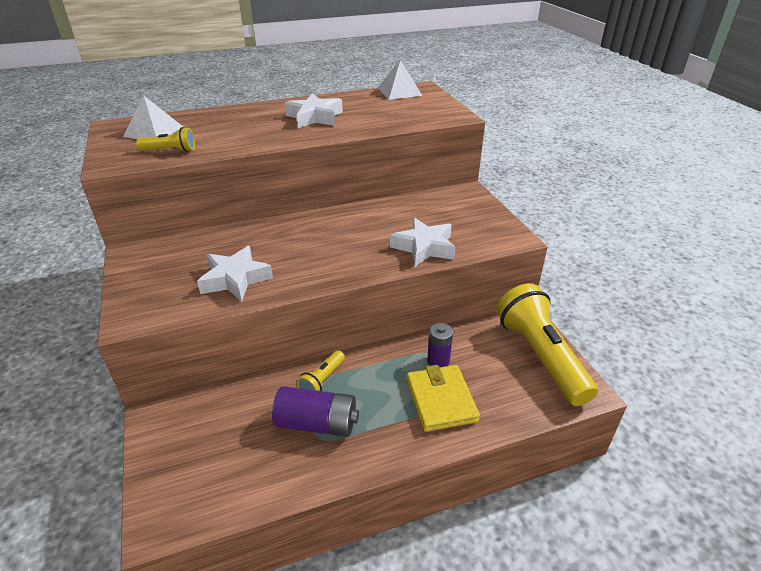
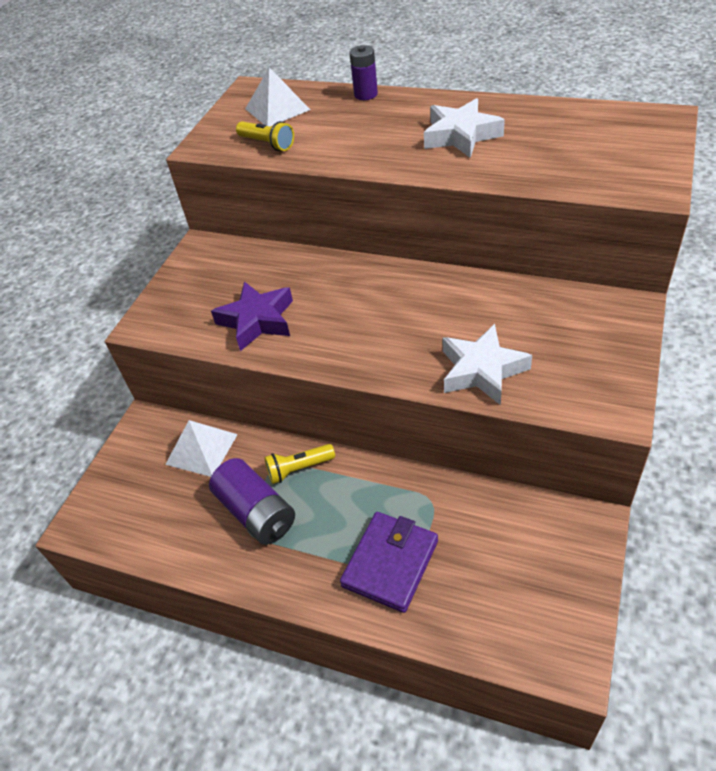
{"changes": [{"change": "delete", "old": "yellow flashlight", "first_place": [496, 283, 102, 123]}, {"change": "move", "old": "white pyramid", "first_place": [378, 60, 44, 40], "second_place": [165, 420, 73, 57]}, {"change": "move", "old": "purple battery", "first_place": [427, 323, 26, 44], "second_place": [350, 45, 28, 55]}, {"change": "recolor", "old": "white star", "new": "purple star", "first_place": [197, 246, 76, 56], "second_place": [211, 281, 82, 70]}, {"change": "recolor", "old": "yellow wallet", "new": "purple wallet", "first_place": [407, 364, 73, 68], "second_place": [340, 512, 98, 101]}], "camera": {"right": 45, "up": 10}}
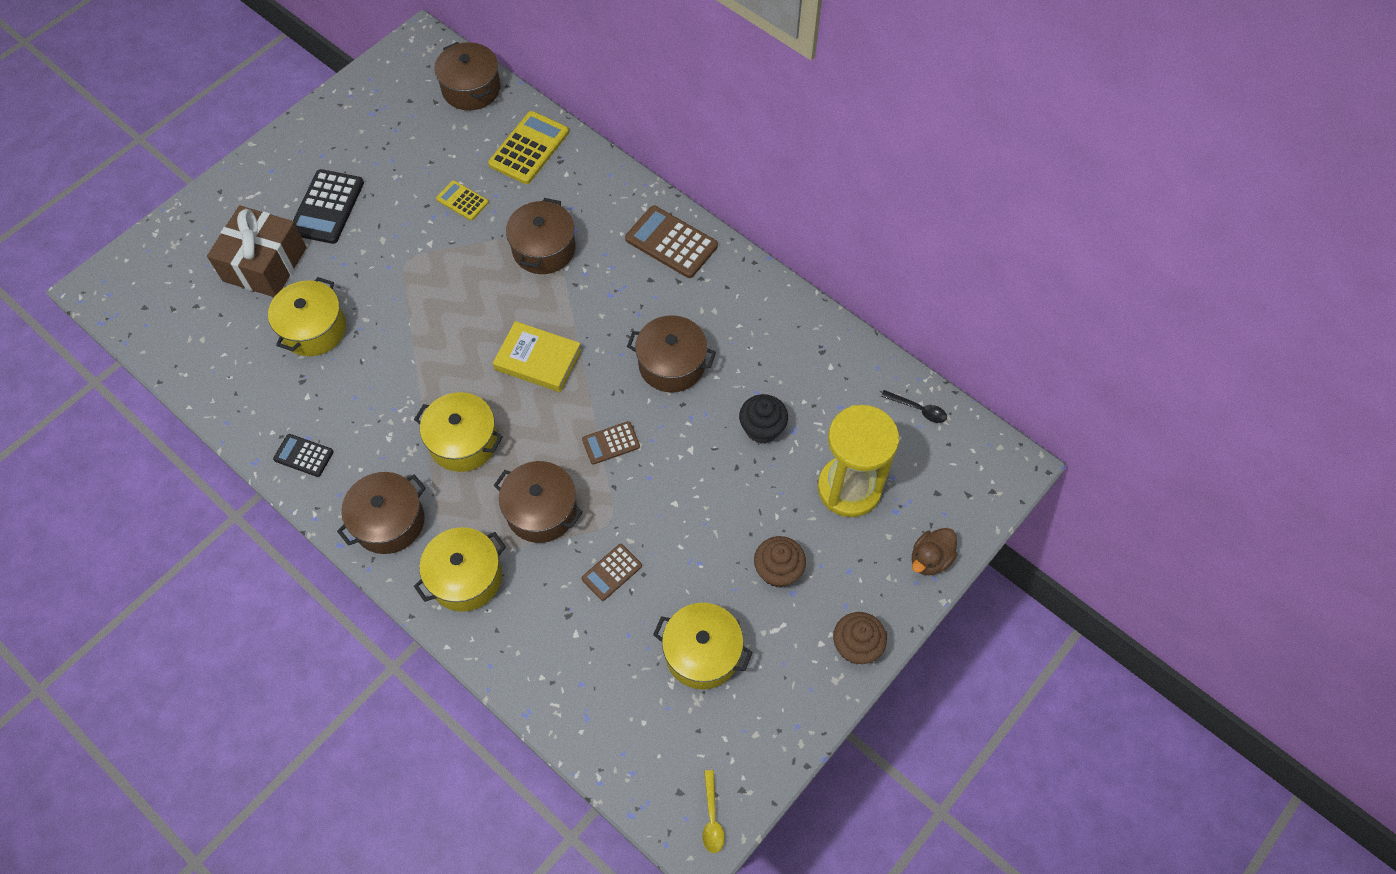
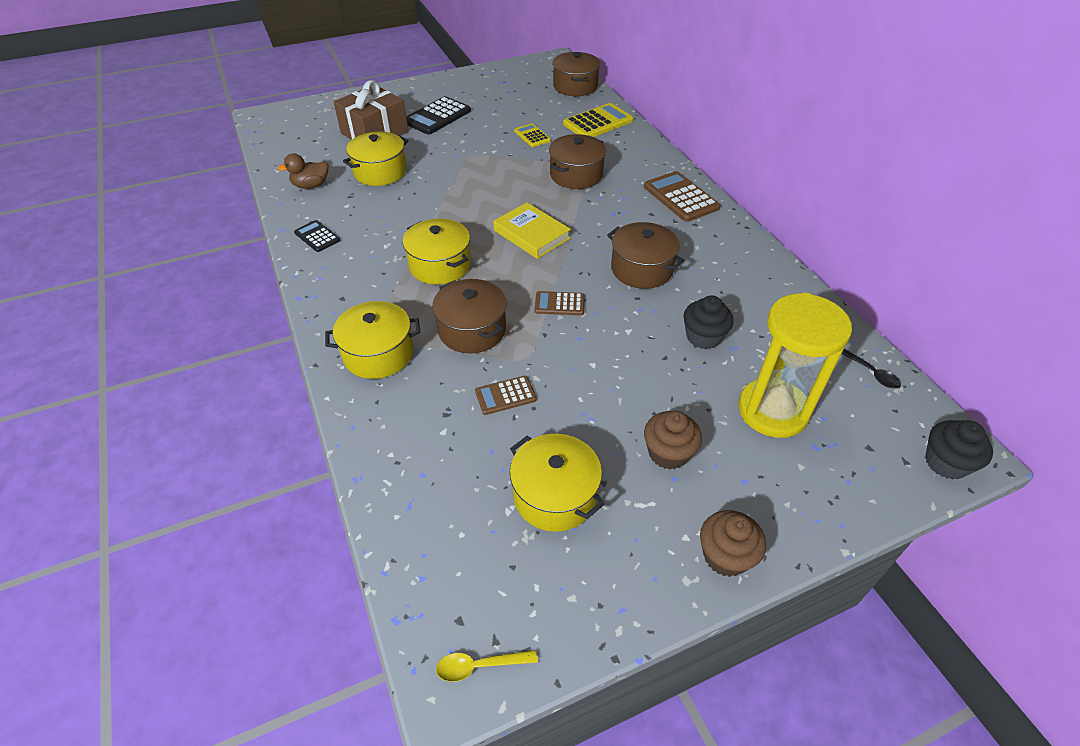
{"changes": [{"change": "delete", "old": "brown pot", "first_place": [337, 472, 89, 82]}, {"change": "insert", "new": "black cupcake", "second_place": [925, 420, 68, 60]}, {"change": "move", "old": "brown duck", "first_place": [912, 528, 46, 47], "second_place": [278, 153, 50, 36]}, {"change": "rotate", "old": "yellow spoon", "first_place": [702, 770, 23, 83], "second_place": [436, 650, 102, 32], "degrees": 60}], "camera": {"right": 25, "up": -15}}
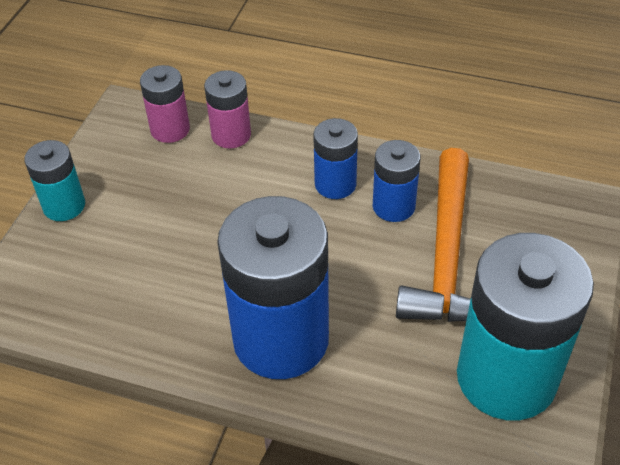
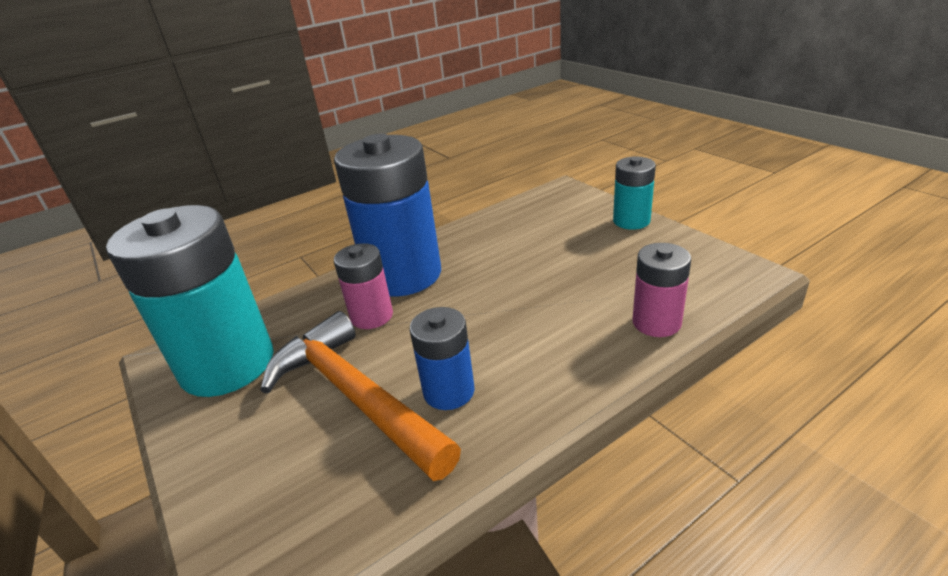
{"changes": [{"change": "delete", "old": "blue battery", "first_place": [313, 118, 45, 81]}, {"change": "move", "old": "pink battery", "first_place": [140, 65, 50, 78], "second_place": [334, 243, 59, 86]}], "camera": {"right": 130, "up": -15}}
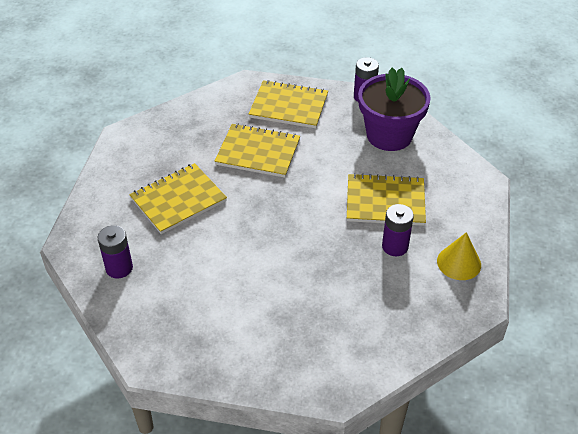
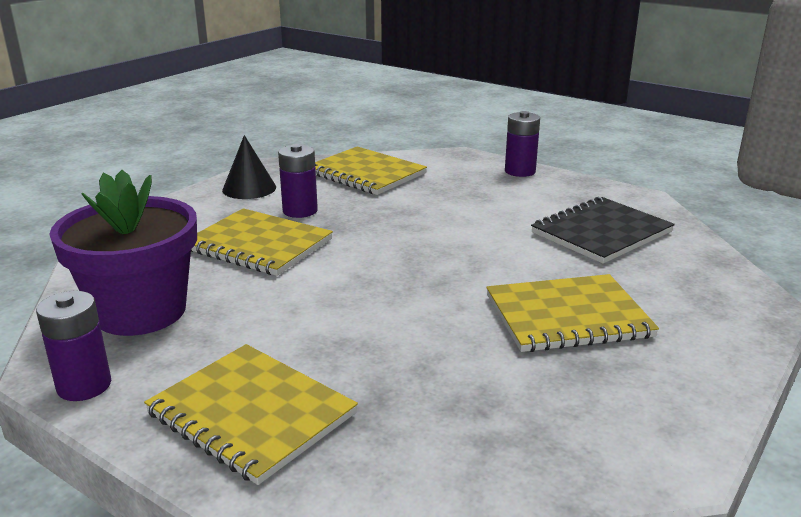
{"changes": [{"change": "insert", "new": "black notebook", "second_place": [531, 197, 144, 67]}, {"change": "move", "old": "purple battery", "first_place": [97, 225, 36, 53], "second_place": [505, 111, 35, 66]}, {"change": "move", "old": "yellow notebook", "first_place": [214, 123, 86, 55], "second_place": [315, 146, 112, 49]}, {"change": "recolor", "old": "yellow cone", "new": "black cone", "first_place": [437, 232, 44, 48], "second_place": [222, 135, 54, 64]}], "camera": {"right": -155, "up": -20}}
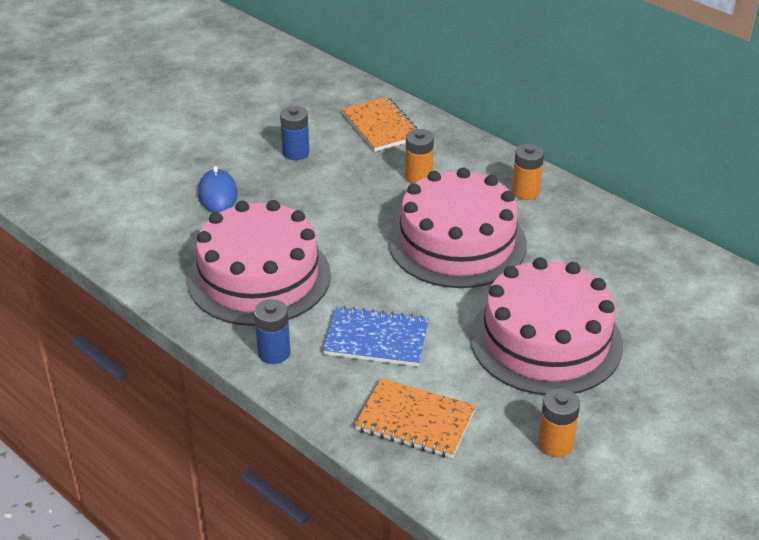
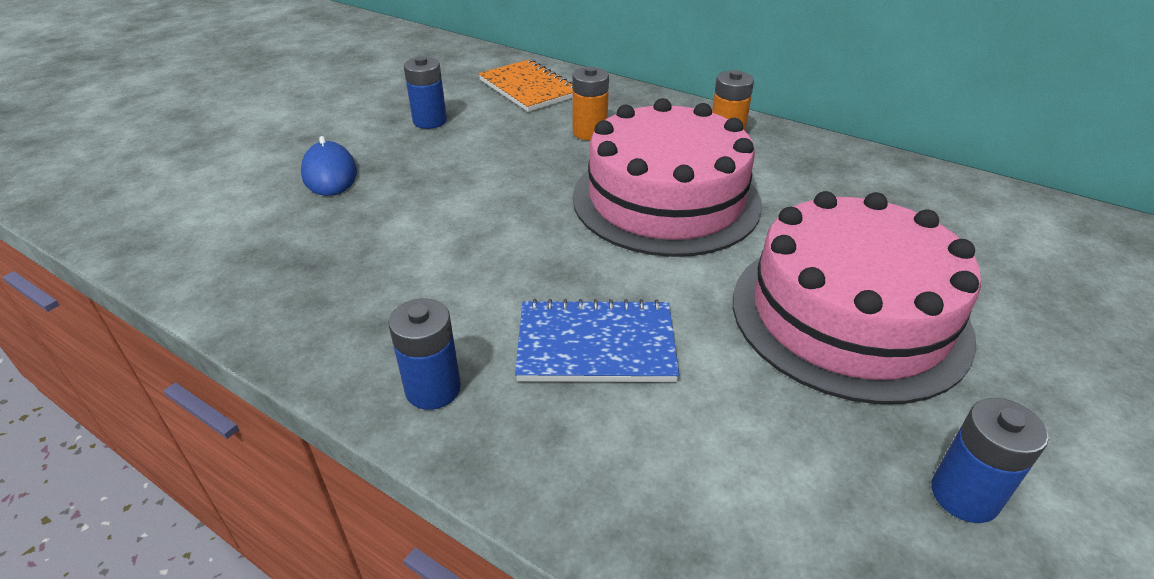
{"changes": [{"change": "delete", "old": "pink cake", "first_place": [187, 200, 144, 126]}, {"change": "delete", "old": "orange notebook", "first_place": [355, 378, 121, 80]}, {"change": "recolor", "old": "orange battery", "new": "blue battery", "first_place": [538, 388, 42, 69], "second_place": [931, 398, 118, 125]}], "camera": {"right": -10, "up": 0}}
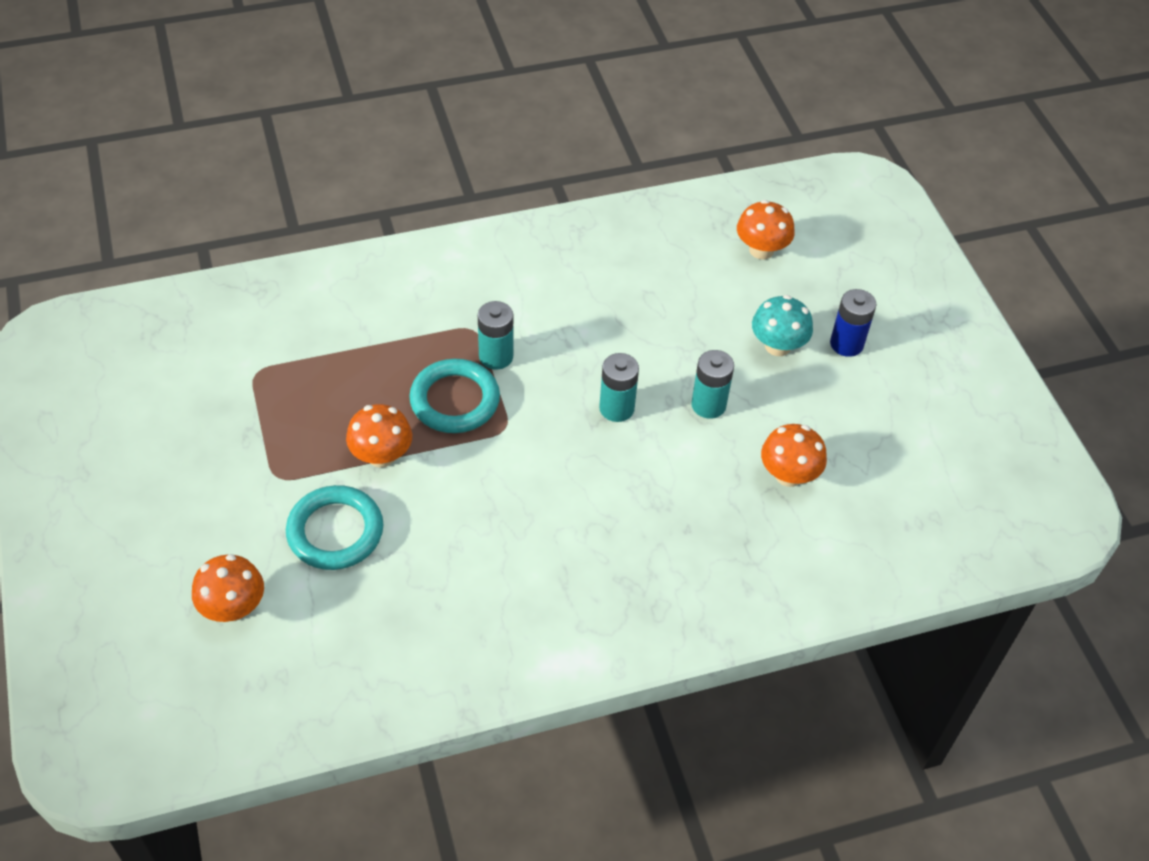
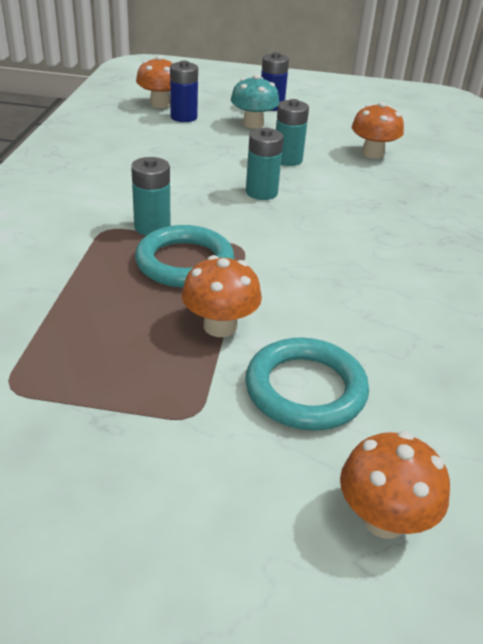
{"changes": [{"change": "insert", "new": "blue battery", "second_place": [170, 60, 28, 62]}], "camera": {"right": -65, "up": -15}}
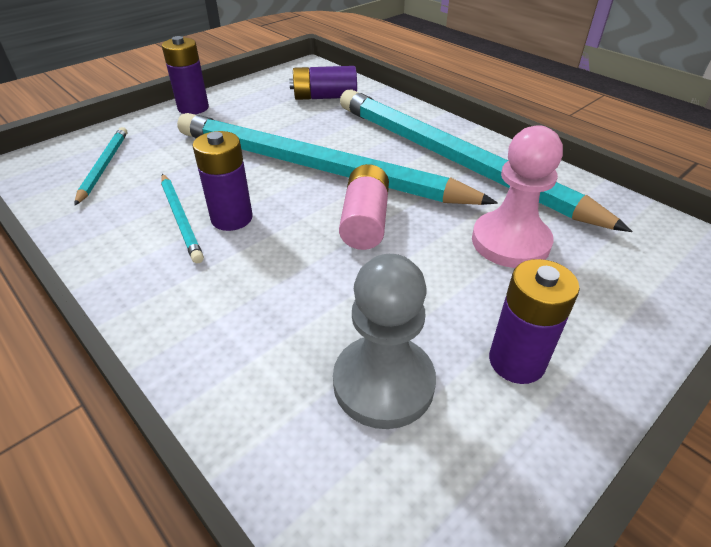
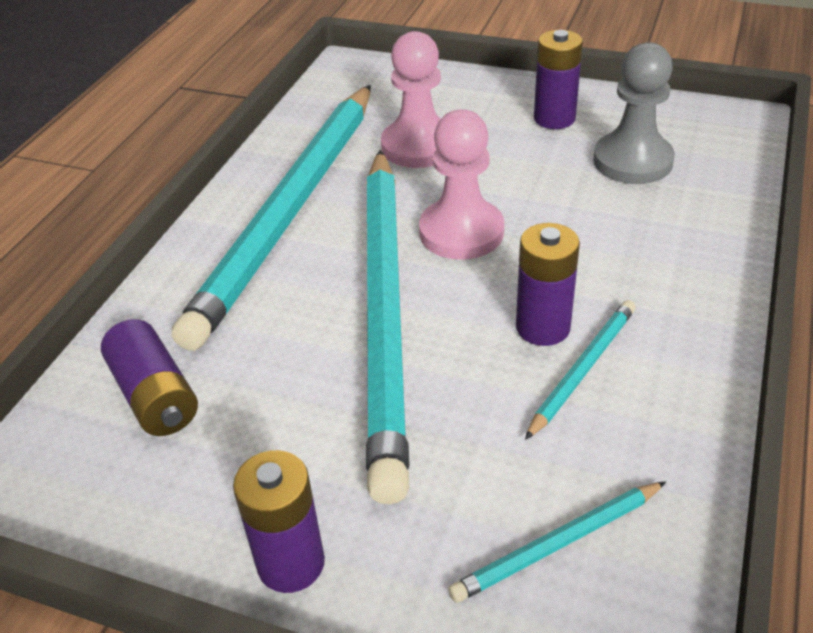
{"changes": [{"change": "replace", "old": "pink battery", "new": "pink pawn", "first_place": [339, 164, 50, 86], "second_place": [419, 109, 85, 151]}], "camera": {"right": -115, "up": 0}}
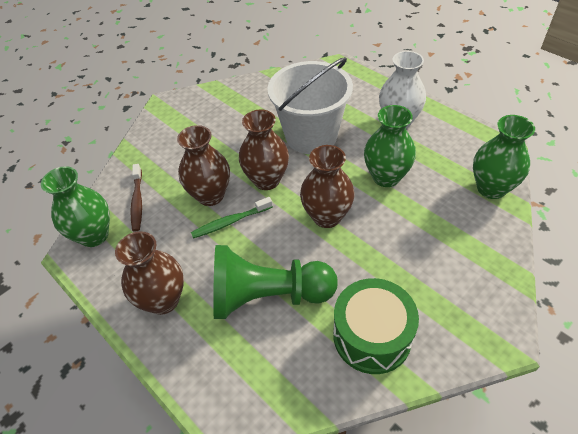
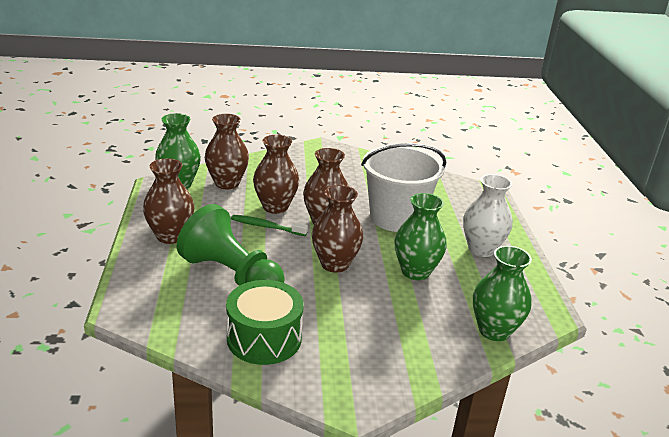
{"changes": [{"change": "replace", "old": "brown toothbrush", "new": "brown vase", "first_place": [131, 164, 11, 68], "second_place": [205, 114, 44, 75]}], "camera": {"right": 35, "up": -20}}
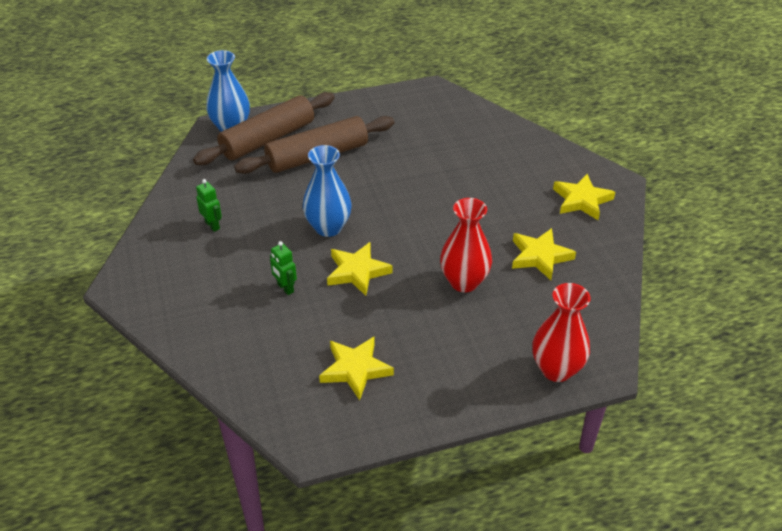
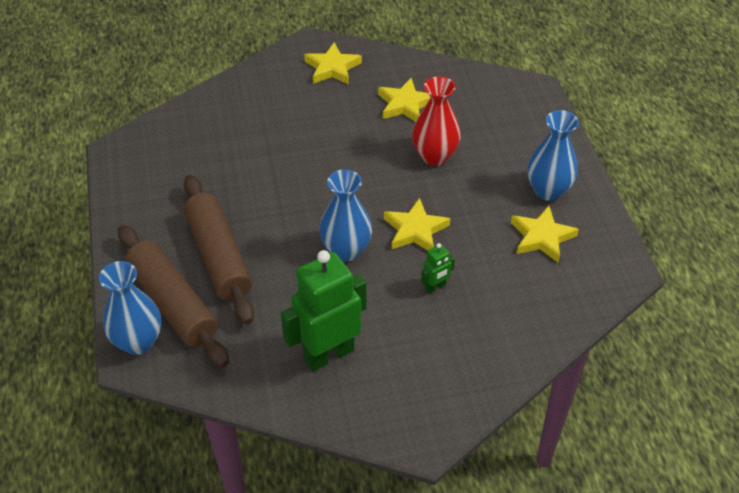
{"changes": [{"change": "delete", "old": "red vase", "first_place": [532, 283, 59, 99]}, {"change": "insert", "new": "blue vase", "second_place": [528, 110, 51, 91]}, {"change": "resize", "old": "green robot", "first_place": [196, 179, 26, 53], "second_place": [281, 250, 86, 121], "factor": 2.27}], "camera": {"right": -85, "up": 5}}
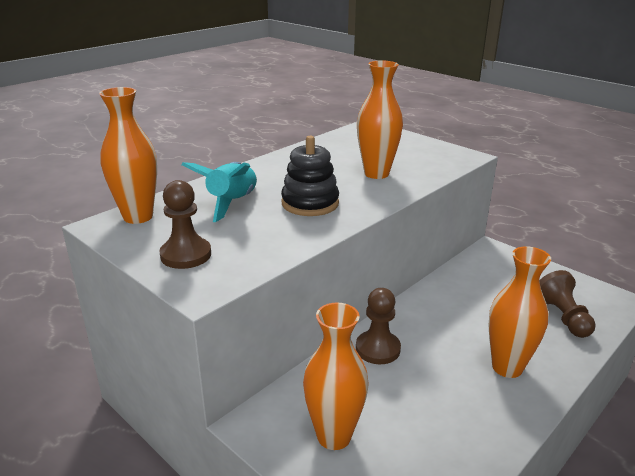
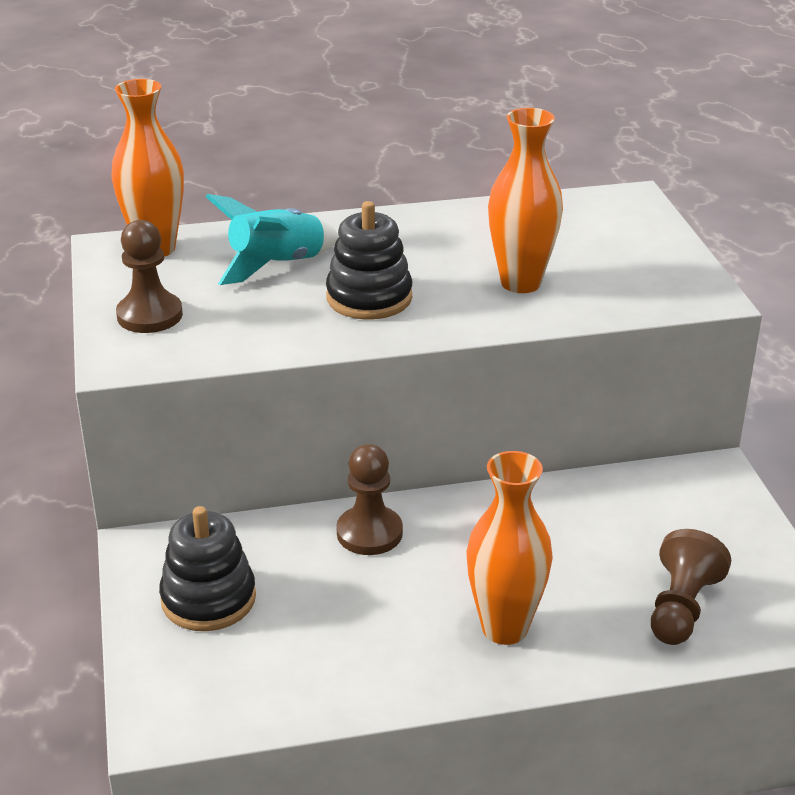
{"changes": [{"change": "replace", "old": "orange vase", "new": "black stacking toy", "first_place": [303, 303, 66, 147], "second_place": [159, 506, 97, 125]}], "camera": {"right": 35, "up": 5}}
